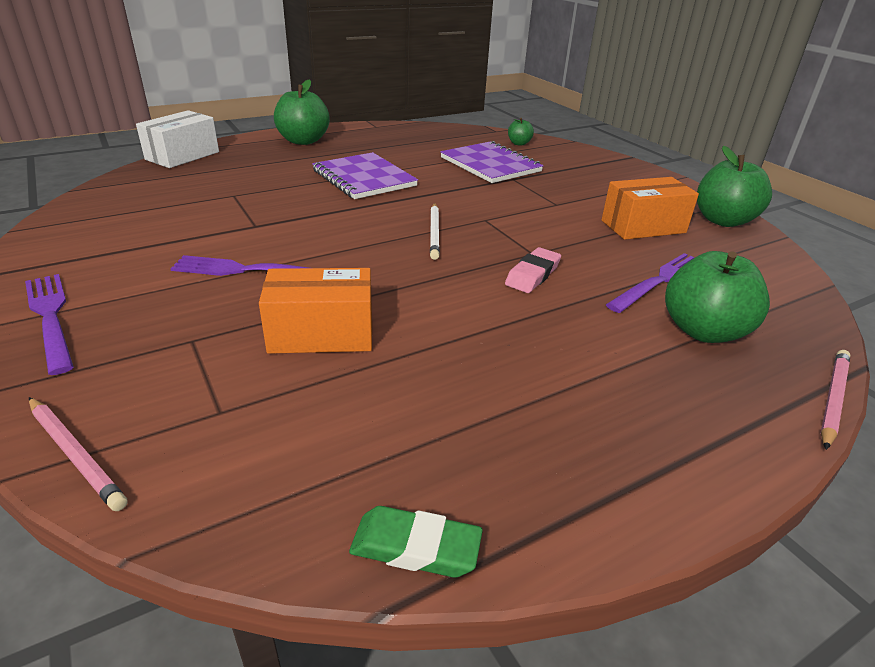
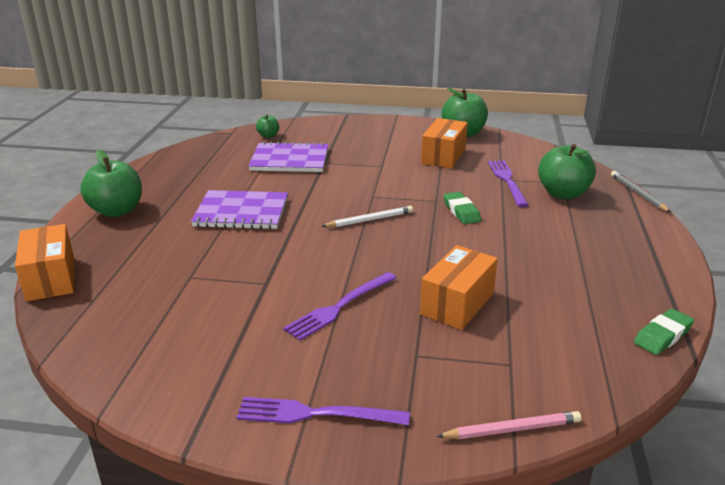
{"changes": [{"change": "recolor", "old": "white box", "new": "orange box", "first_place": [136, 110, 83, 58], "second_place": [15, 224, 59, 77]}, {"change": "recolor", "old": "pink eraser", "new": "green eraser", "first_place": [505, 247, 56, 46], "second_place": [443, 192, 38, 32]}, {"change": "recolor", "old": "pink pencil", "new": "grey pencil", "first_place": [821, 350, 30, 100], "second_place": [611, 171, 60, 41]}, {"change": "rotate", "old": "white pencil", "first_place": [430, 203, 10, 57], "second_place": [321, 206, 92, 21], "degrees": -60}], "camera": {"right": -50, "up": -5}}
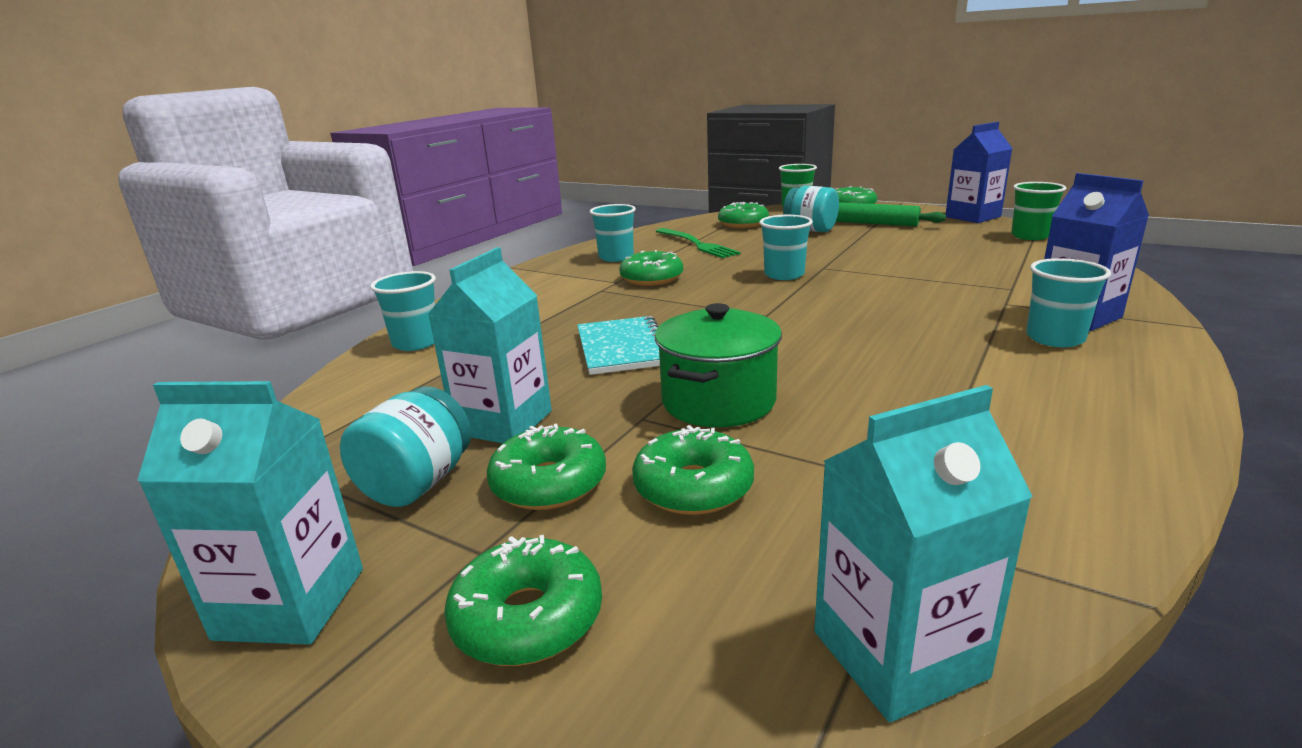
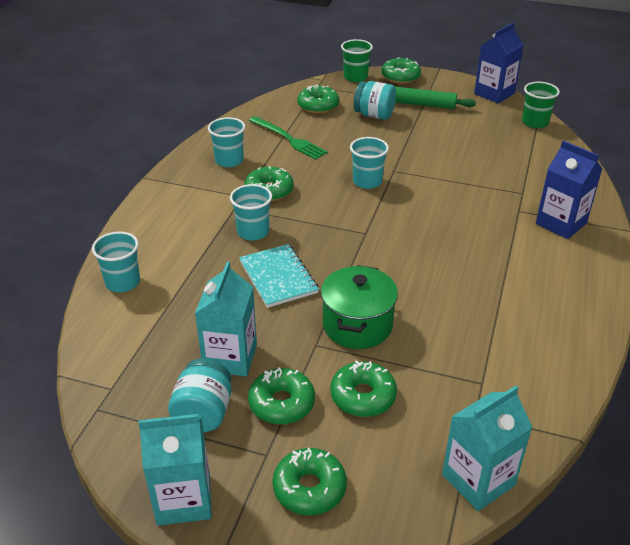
{"changes": [{"change": "move", "old": "turquoise cup", "first_place": [1026, 258, 85, 89], "second_place": [230, 184, 42, 56]}], "camera": {"right": -15, "up": 15}}
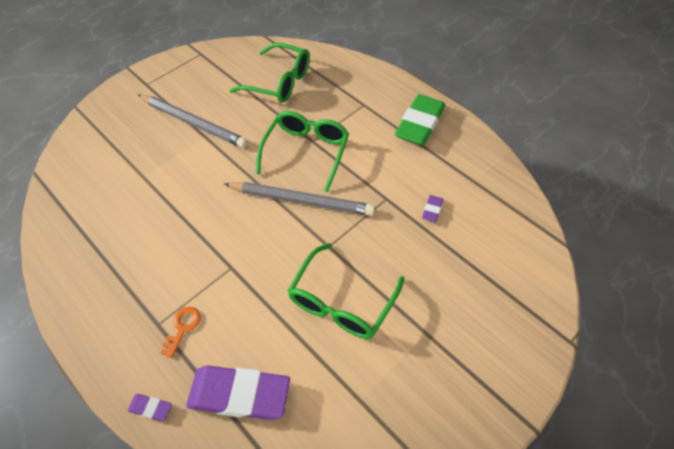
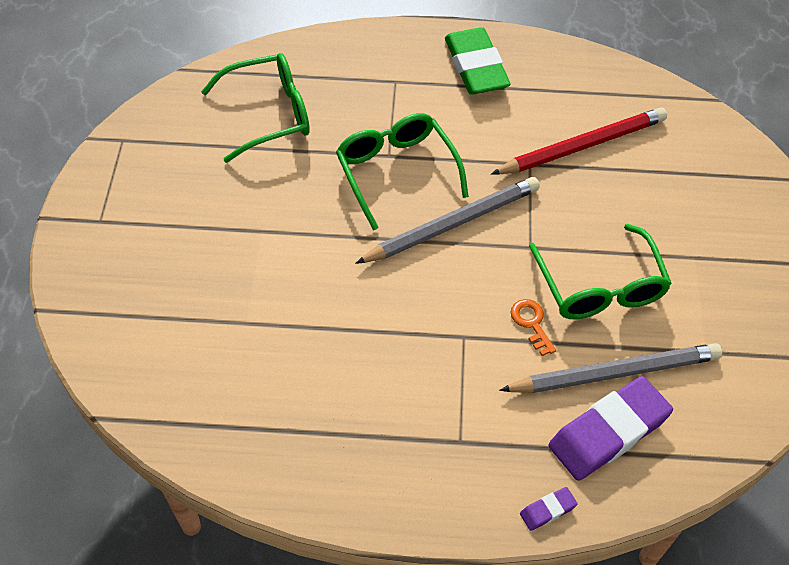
{"changes": [{"change": "move", "old": "grey pencil", "first_place": [138, 95, 110, 53], "second_place": [499, 343, 223, 50]}, {"change": "move", "old": "orange key", "first_place": [161, 307, 40, 51], "second_place": [511, 299, 45, 57]}, {"change": "replace", "old": "purple eraser", "new": "red pencil", "first_place": [422, 195, 21, 27], "second_place": [491, 108, 176, 67]}], "camera": {"right": -45, "up": 0}}
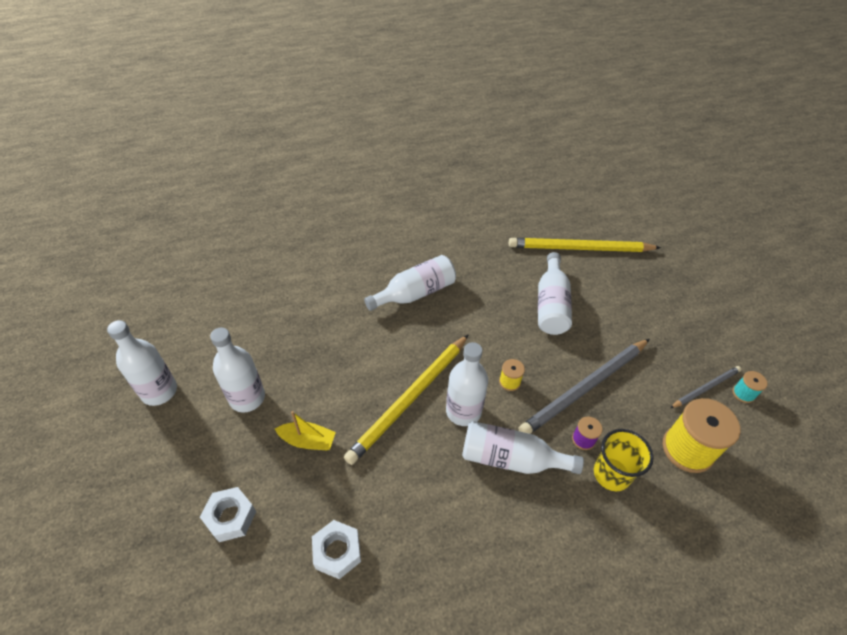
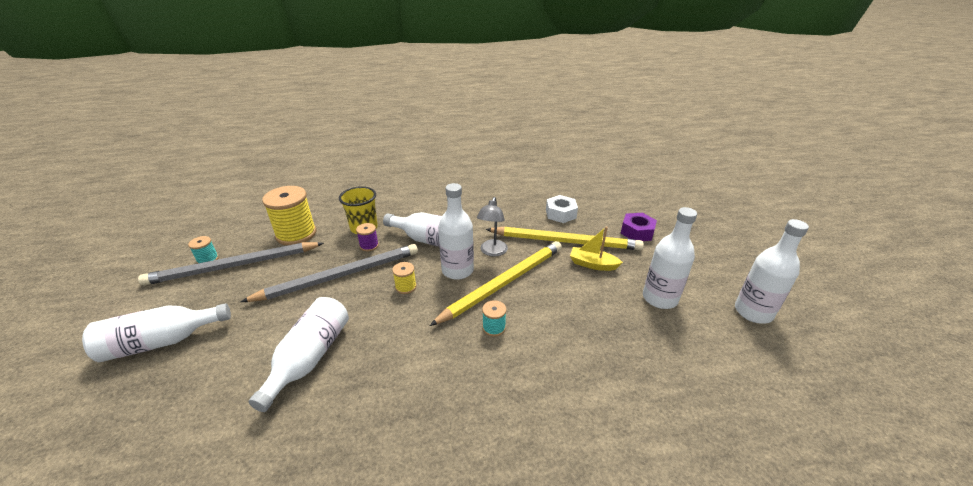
{"changes": [{"change": "insert", "new": "grey lamp", "second_place": [477, 197, 31, 60]}, {"change": "insert", "new": "turquoise spool", "second_place": [482, 300, 24, 37]}, {"change": "move", "old": "white bottle", "first_place": [364, 255, 92, 56], "second_place": [82, 303, 149, 59]}, {"change": "move", "old": "yellow pencil", "first_place": [509, 238, 152, 14], "second_place": [485, 227, 159, 23]}, {"change": "recolor", "old": "white nut", "new": "purple nut", "first_place": [200, 487, 56, 55], "second_place": [620, 213, 37, 28]}, {"change": "resize", "old": "grey pencil", "first_place": [670, 366, 71, 42], "second_place": [138, 242, 186, 43], "factor": 1.9}], "camera": {"right": -170, "up": -15}}
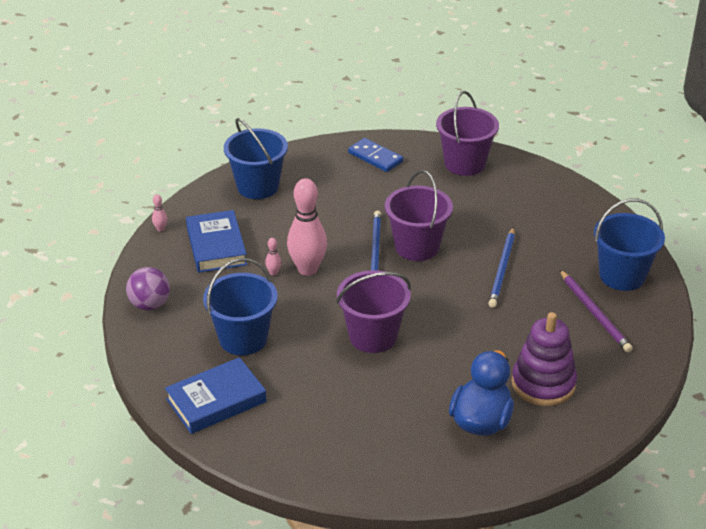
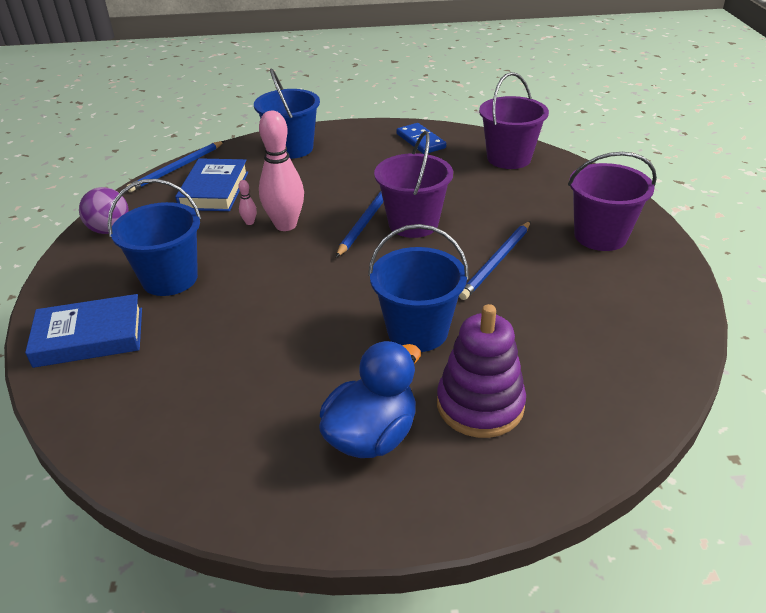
{"changes": [{"change": "delete", "old": "purple pencil", "first_place": [560, 270, 73, 82]}, {"change": "move", "old": "purple bucket", "first_place": [336, 270, 75, 83], "second_place": [568, 152, 89, 99]}, {"change": "move", "old": "blue bucket", "first_place": [594, 198, 71, 93], "second_place": [368, 224, 101, 128]}, {"change": "replace", "old": "pink bowling pin", "new": "blue pencil", "first_place": [152, 194, 15, 37], "second_place": [126, 141, 98, 51]}], "camera": {"right": 20, "up": 0}}
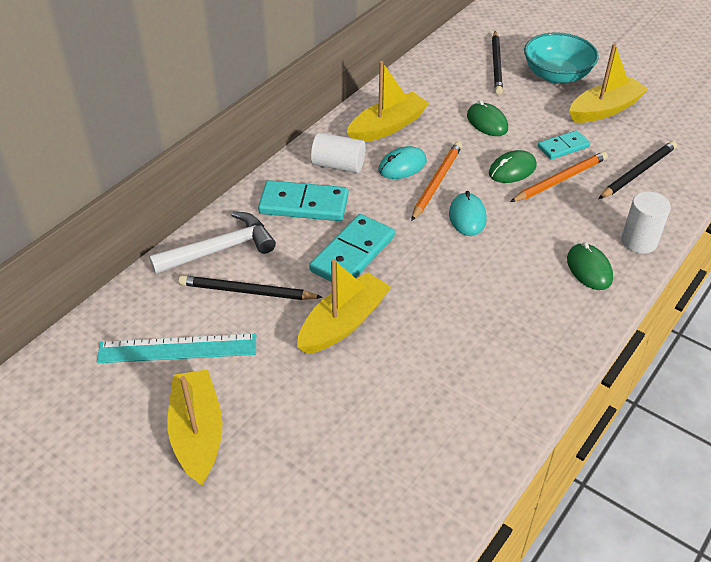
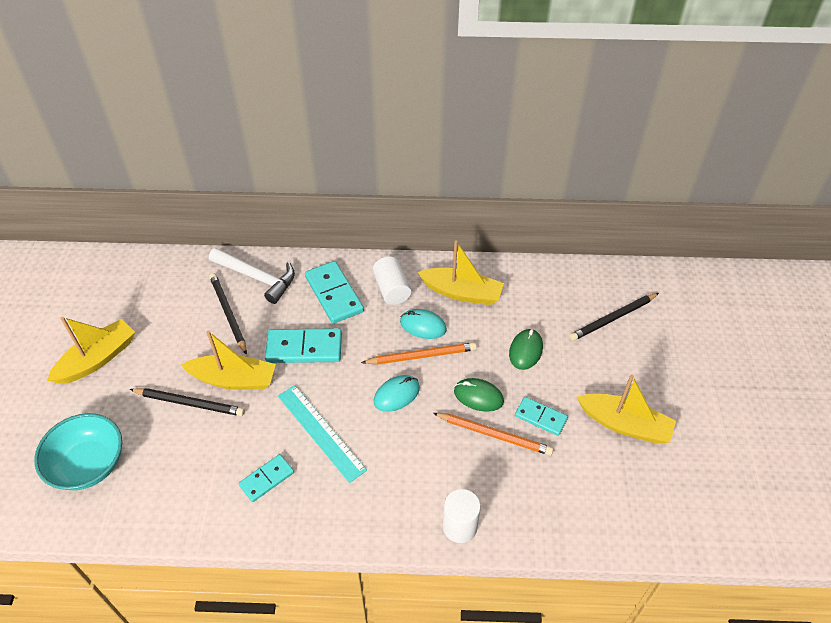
{"changes": [{"change": "delete", "old": "green mouse", "first_place": [567, 242, 46, 48]}, {"change": "insert", "new": "turquoise domino", "second_place": [239, 454, 55, 48]}, {"change": "move", "old": "turquoise ruler", "first_place": [97, 334, 159, 29], "second_place": [278, 385, 89, 98]}, {"change": "move", "old": "turquoise bowl", "first_place": [524, 32, 75, 52], "second_place": [34, 413, 88, 77]}, {"change": "move", "old": "black pencil", "first_place": [598, 141, 79, 58], "second_place": [129, 388, 116, 28]}], "camera": {"right": 55, "up": 5}}
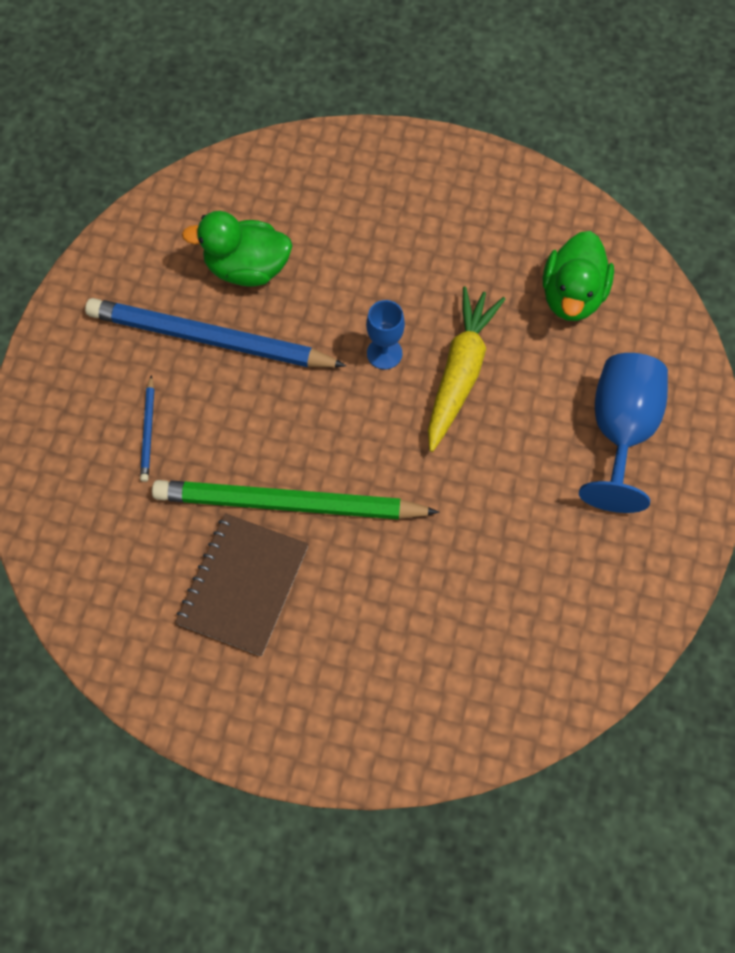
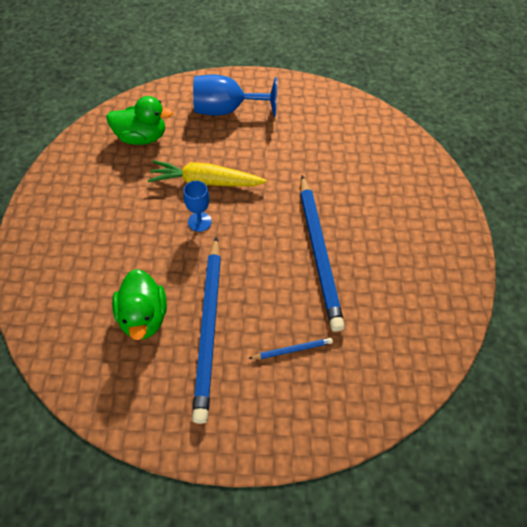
{"changes": [{"change": "delete", "old": "brown notebook", "first_place": [175, 513, 134, 143]}, {"change": "recolor", "old": "green pencil", "new": "blue pencil", "first_place": [152, 480, 287, 39], "second_place": [300, 175, 45, 157]}], "camera": {"right": -105, "up": -10}}
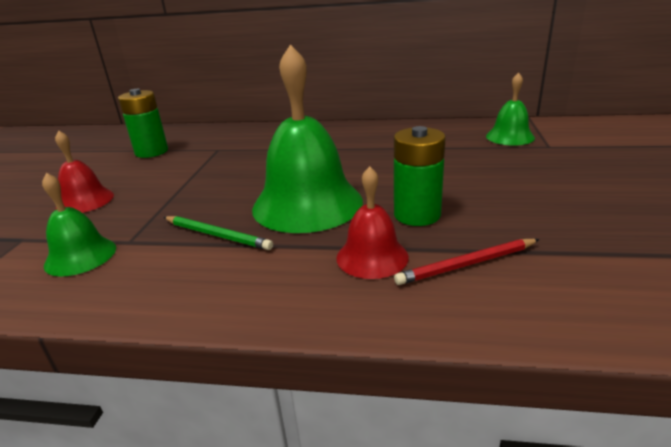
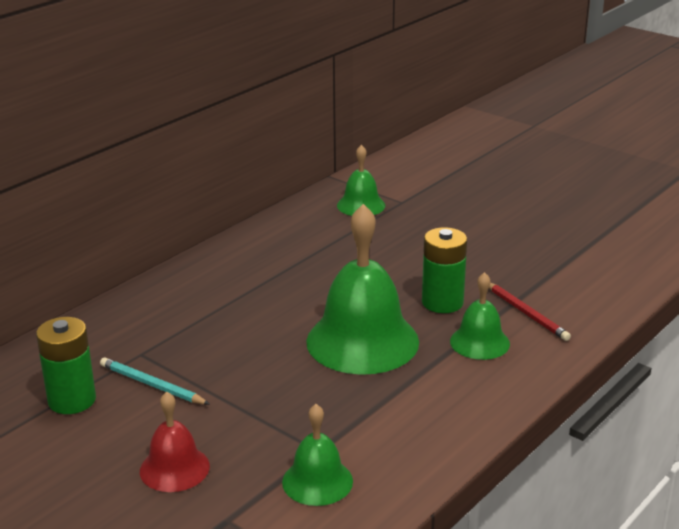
{"changes": [{"change": "delete", "old": "green pencil", "first_place": [163, 216, 110, 34]}, {"change": "insert", "new": "turquoise pencil", "second_place": [100, 357, 109, 48]}, {"change": "recolor", "old": "red bell", "new": "green bell", "first_place": [337, 166, 72, 113], "second_place": [450, 272, 60, 88]}, {"change": "rotate", "old": "red pencil", "first_place": [394, 239, 146, 46], "second_place": [489, 283, 82, 58], "degrees": -45}], "camera": {"right": -60, "up": 0}}
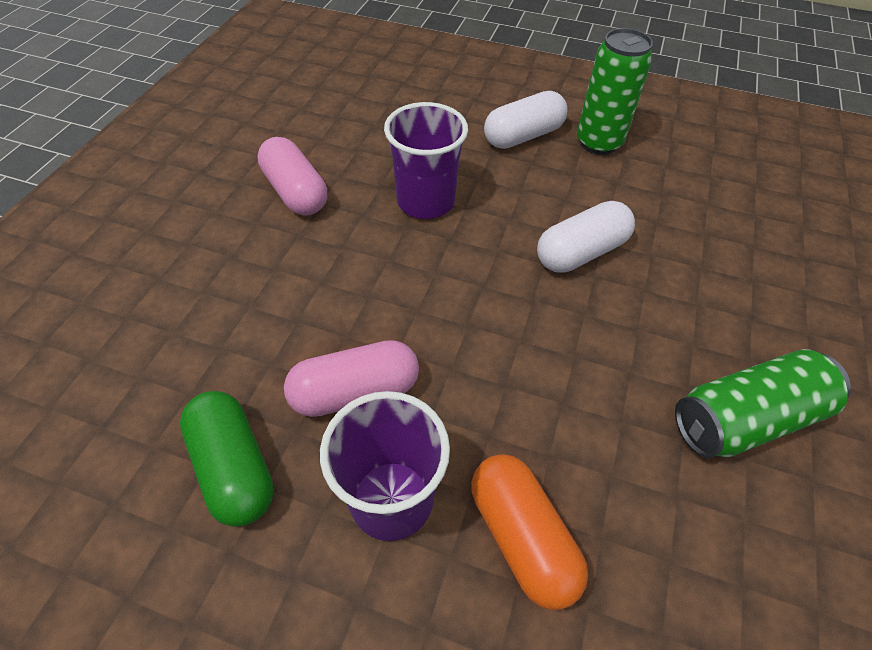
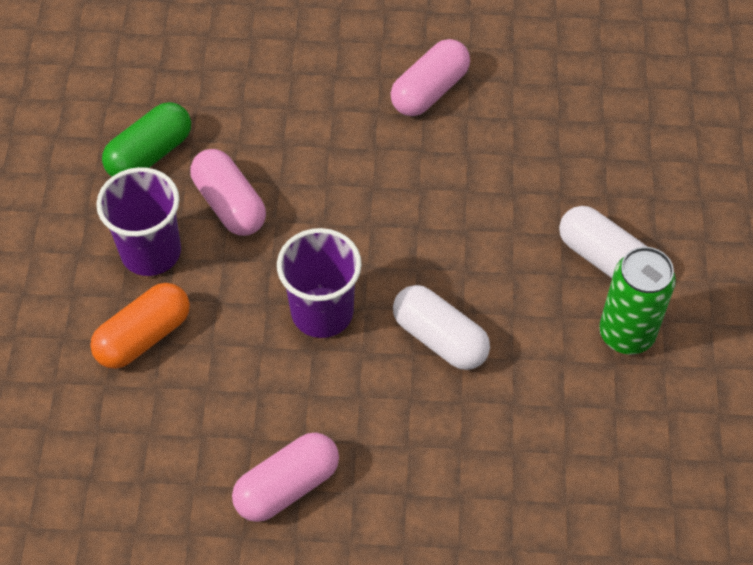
{"changes": [{"change": "move", "old": "purple cup", "first_place": [384, 102, 84, 117], "second_place": [277, 228, 85, 110]}, {"change": "replace", "old": "green can", "new": "pink capsule", "first_place": [675, 349, 176, 109], "second_place": [232, 433, 107, 89]}], "camera": {"right": 75, "up": 5}}
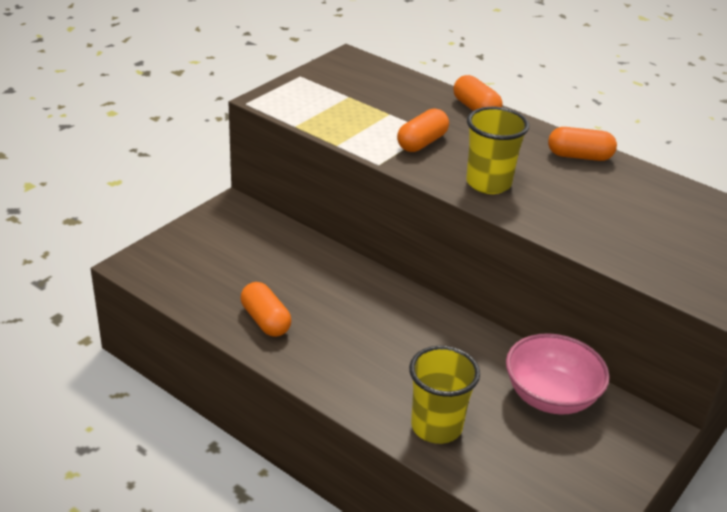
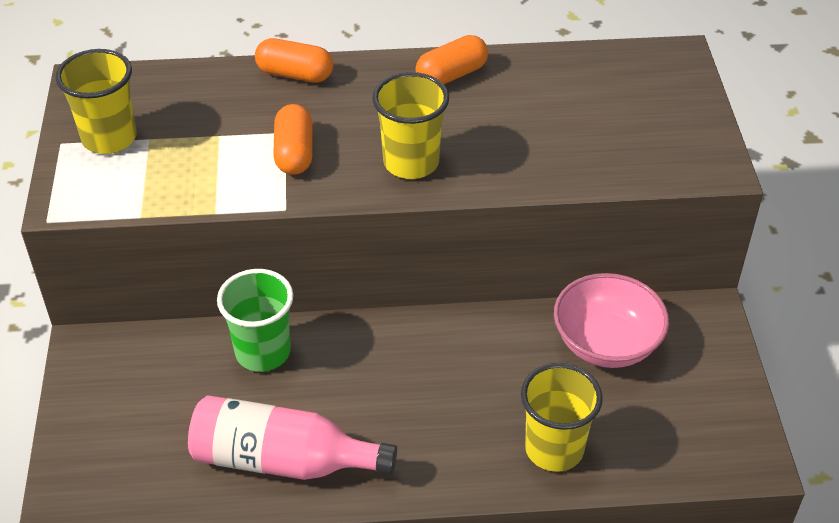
{"changes": [{"change": "insert", "new": "yellow cup", "second_place": [55, 49, 82, 105]}, {"change": "insert", "new": "green cup", "second_place": [217, 269, 76, 103]}, {"change": "replace", "old": "orange capsule", "new": "pink bottle", "first_place": [241, 282, 50, 55], "second_place": [188, 395, 209, 85]}], "camera": {"right": -40, "up": 10}}
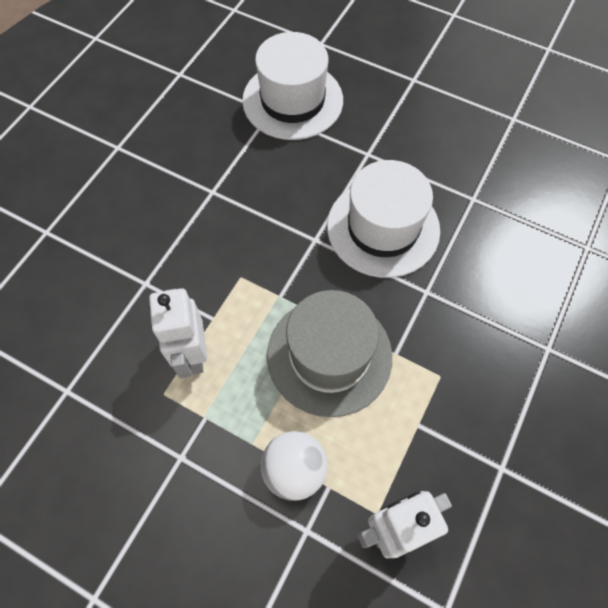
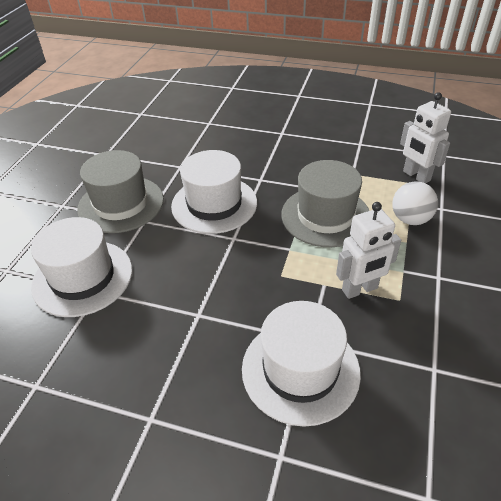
{"changes": [{"change": "insert", "new": "grey hat", "second_place": [77, 150, 87, 83]}, {"change": "insert", "new": "white hat", "second_place": [242, 301, 119, 126]}], "camera": {"right": -100, "up": -20}}
